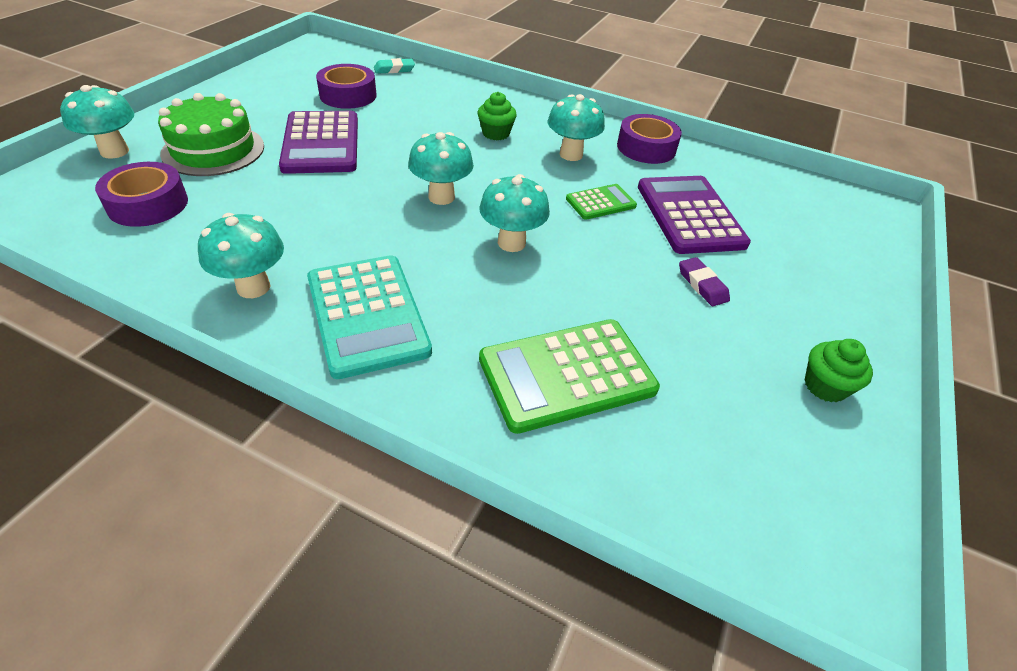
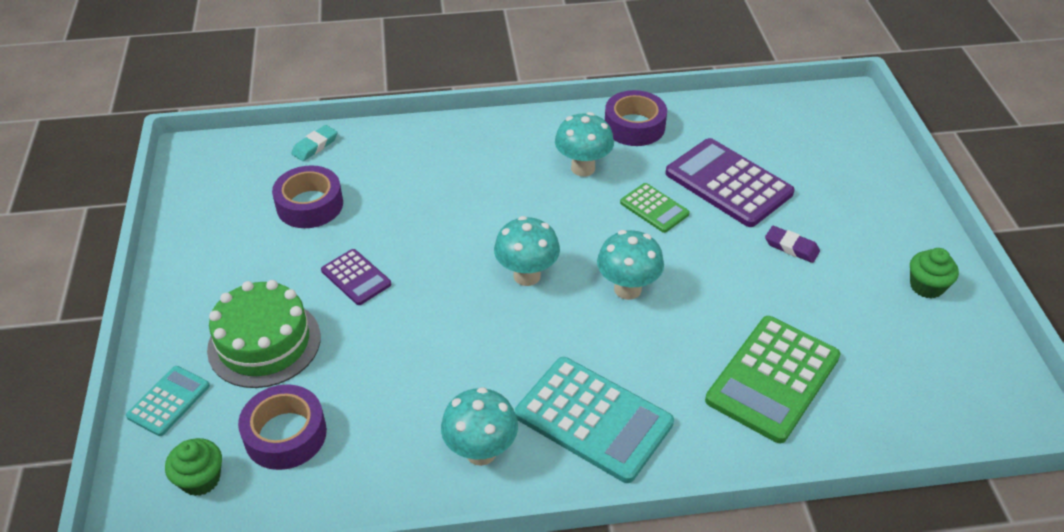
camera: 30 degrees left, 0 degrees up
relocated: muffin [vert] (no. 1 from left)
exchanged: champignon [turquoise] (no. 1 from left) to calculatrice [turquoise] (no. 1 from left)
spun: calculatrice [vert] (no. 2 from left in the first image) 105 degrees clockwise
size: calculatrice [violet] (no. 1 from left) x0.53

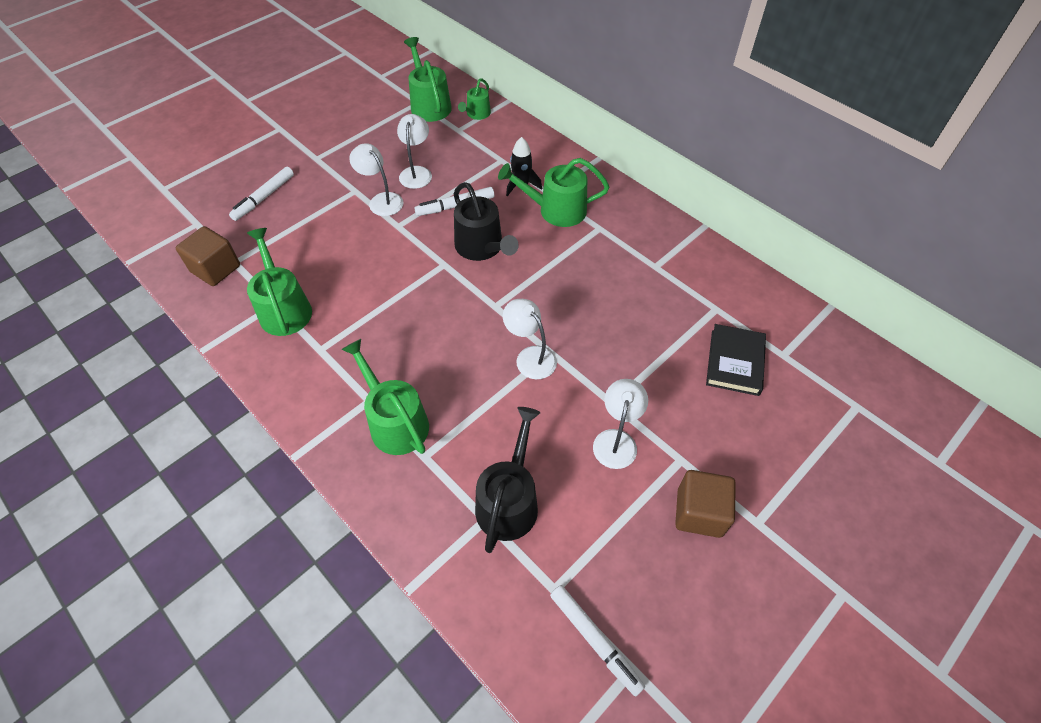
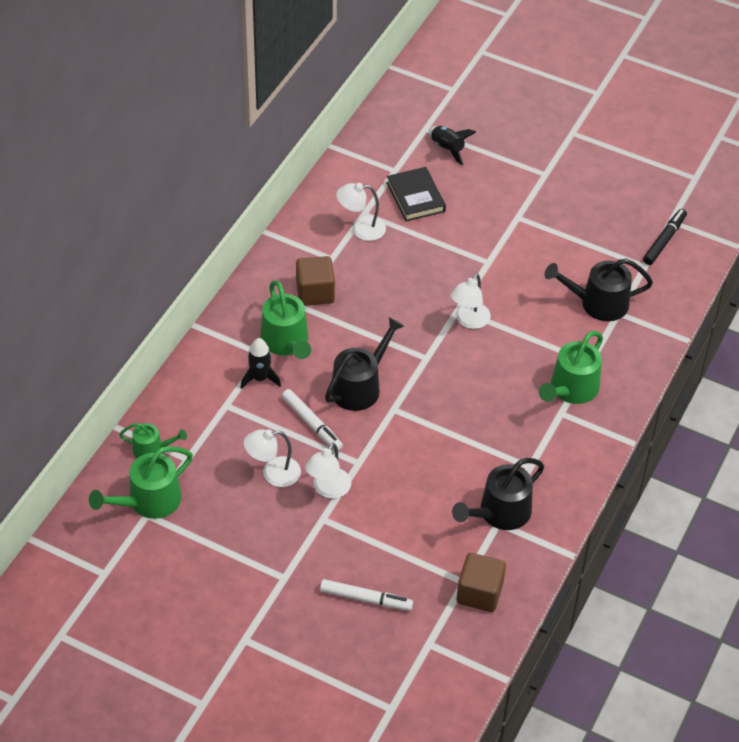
camera: 110 degrees left, 5 degrees down
appeared: fusée [noir] (no. 2 from left)
relocated: lampe [blanc] (no. 4 from left in the first image) to lampe [blanc] (no. 3 from left); cube [marron] (no. 2 from left in the first image) to cube [marron] (no. 1 from left)
colour: arrosoir [vert] (no. 1 from left) to arrosoir [noir] (no. 2 from left); feutre [blanc] (no. 3 from left) to feutre [noir]
spun: livre [noir] 75 degrees clockwise

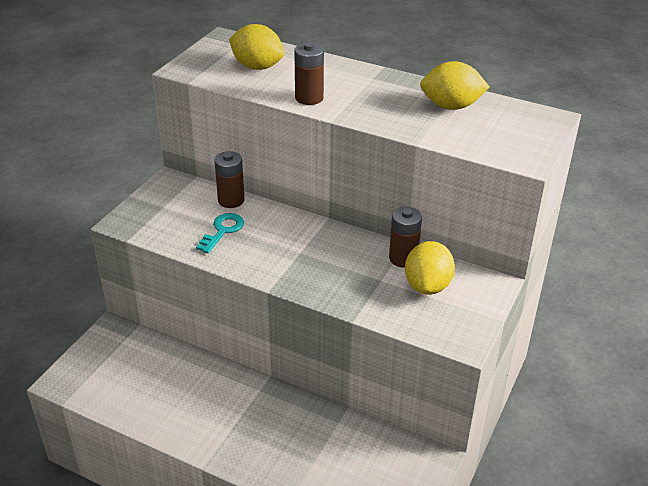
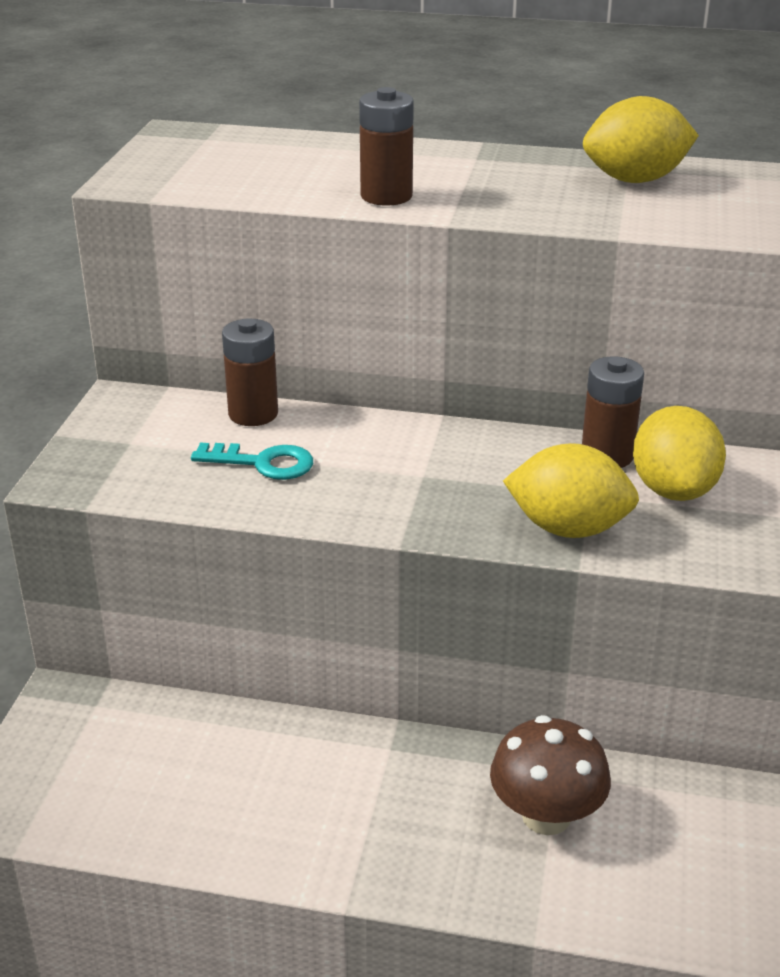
camera: 15 degrees left, 5 degrees down
appeared: champignon [marron]
relocated: citron [jaune] (no. 1 from left)
spun: clé [turquoise] 90 degrees clockwise

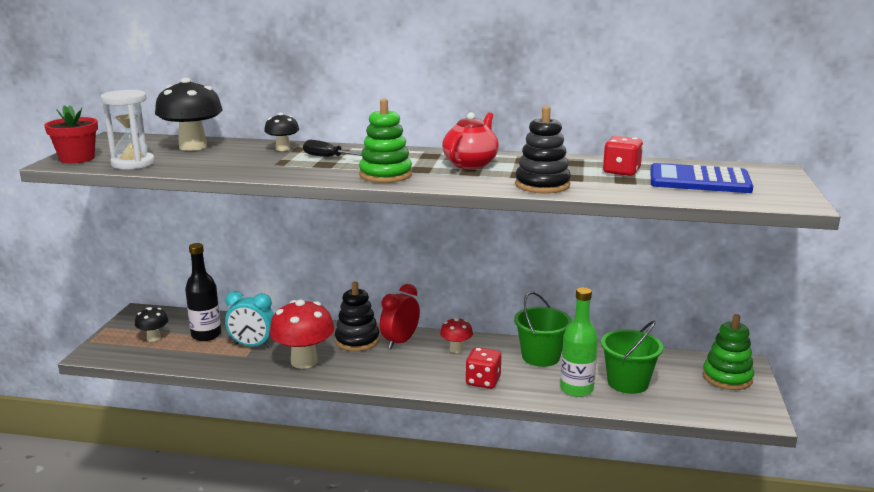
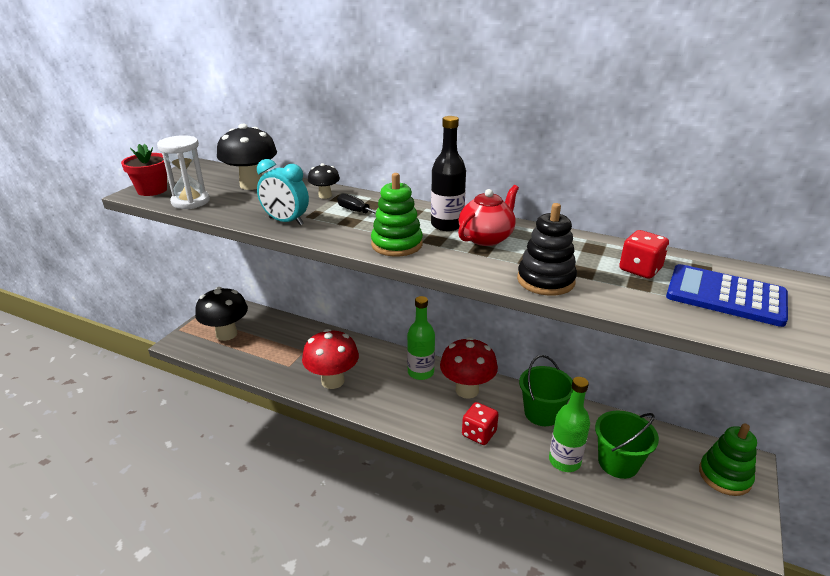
camera: 15 degrees right, 10 degrees up
missing: jouet à empiler [noir] (no. 1 from left)
relocated: bouteille [noir]; réveil [turquoise]
exchanged: réveil [rouge] to bouteille [vert] (no. 1 from left)
size: champignon [noir] (no. 1 from left) x1.89; champignon [rouge] (no. 2 from left) x1.89

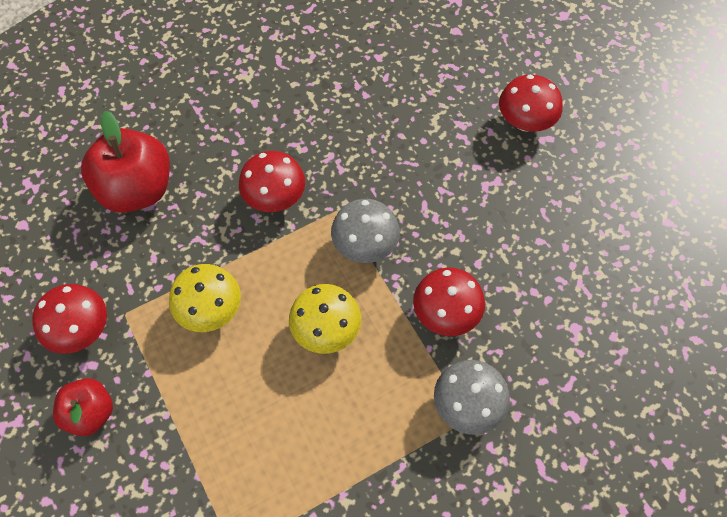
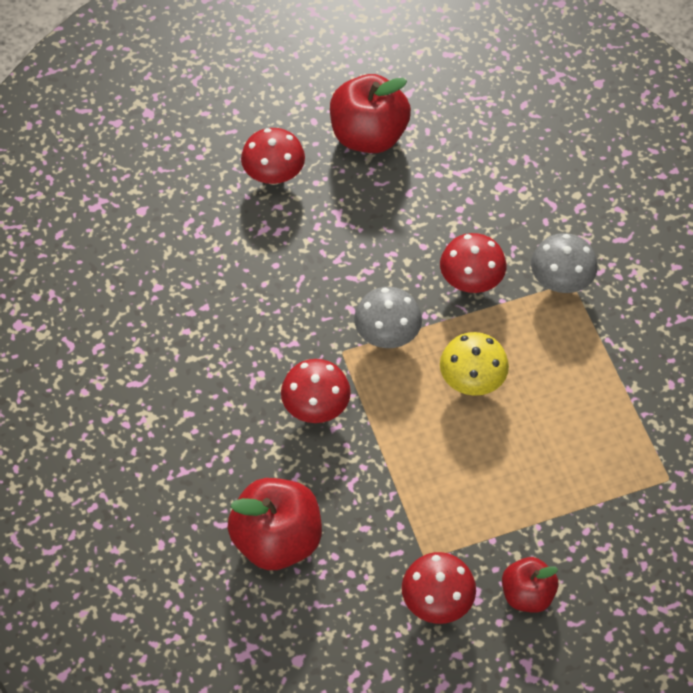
camera: 80 degrees left, 5 degrees down
missing: champignon [jaune] (no. 1 from left)
appeared: pomme [rouge] (no. 2 from left)

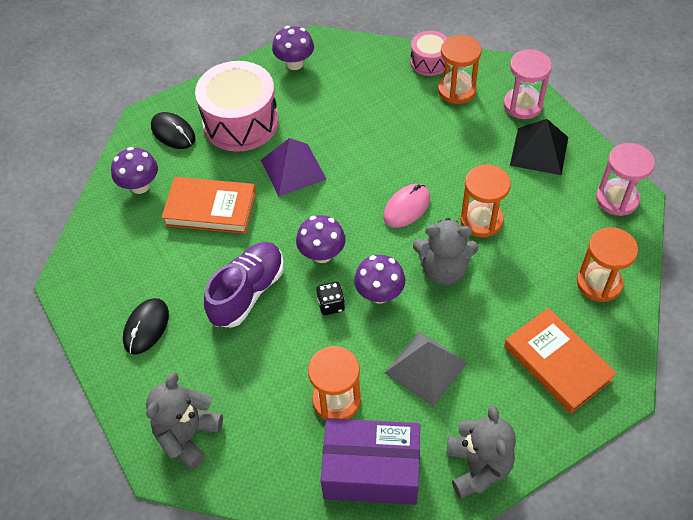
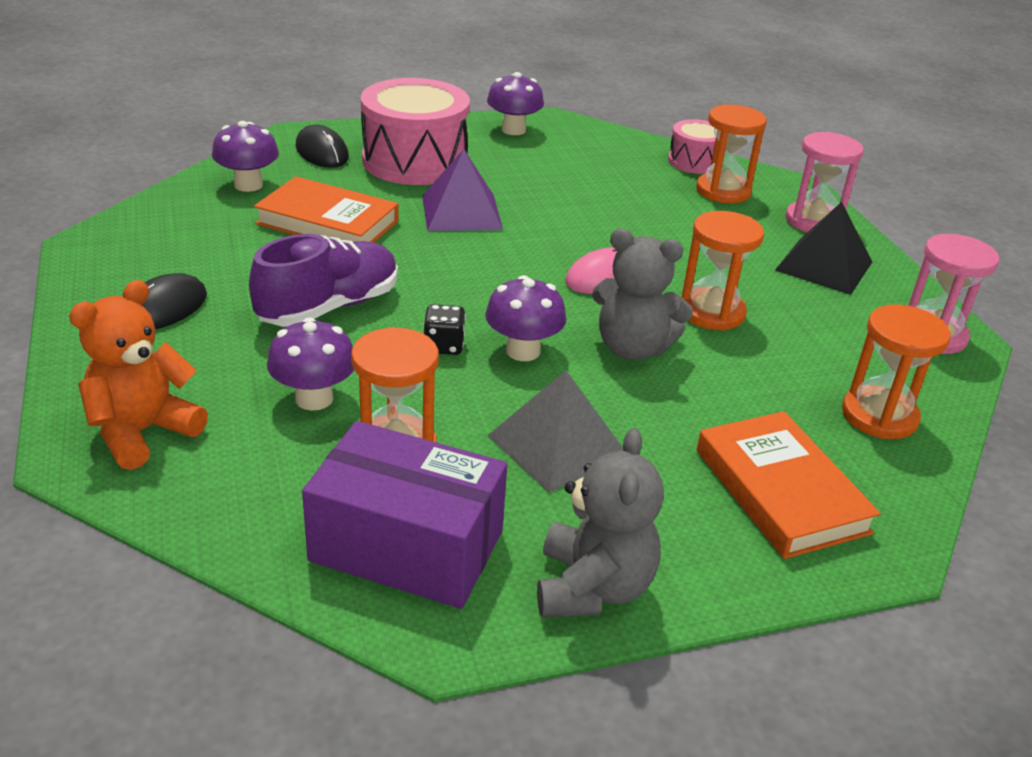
camera: 10 degrees right, 20 degrees down
relocated: champignon [violet] (no. 3 from left in the first image) to champignon [violet] (no. 2 from left)
colour: ours en peluche [gris] (no. 1 from left) to ours en peluche [orange]

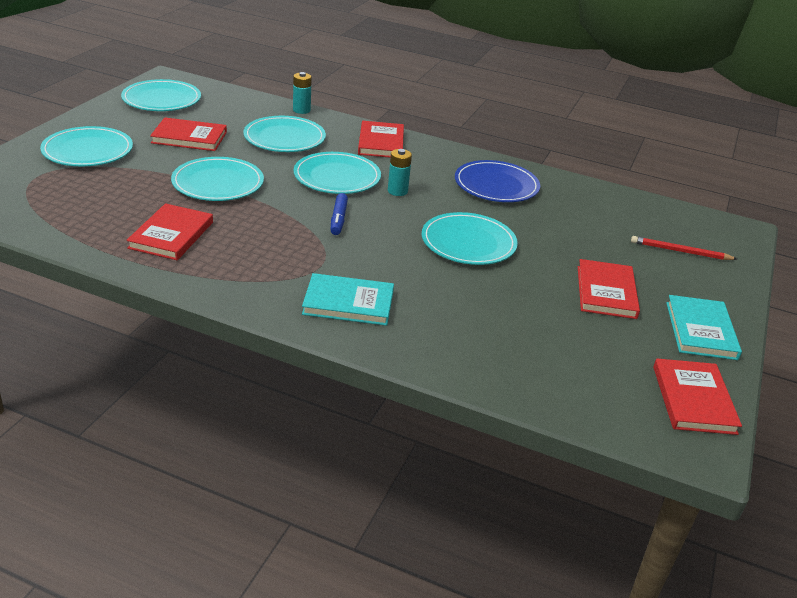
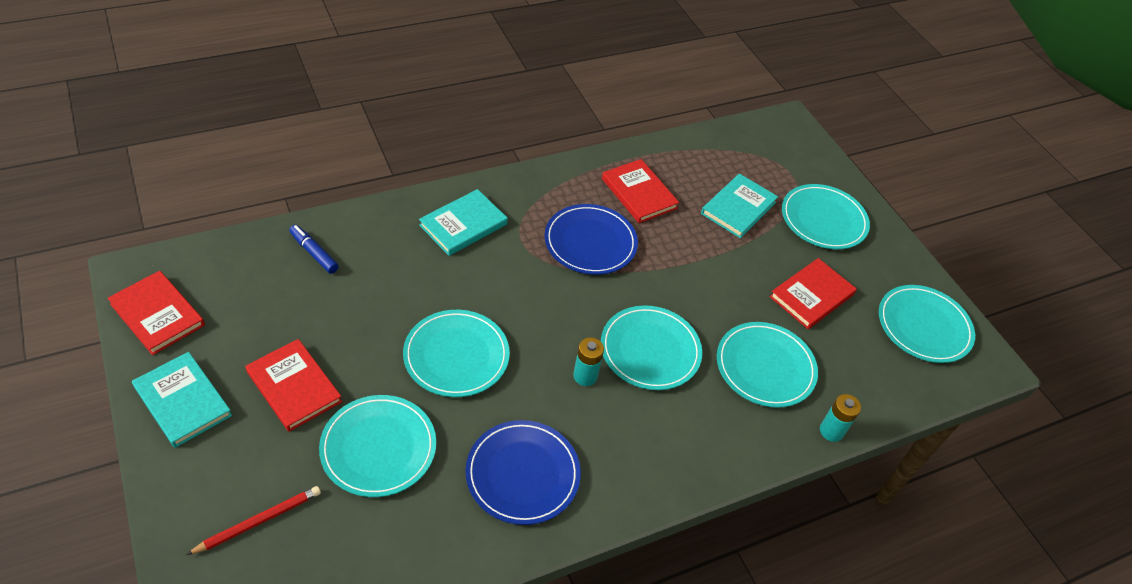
camera: 130 degrees right, 15 degrees up
missing: livre [rouge] (no. 3 from left)
appeared: assiette [bleu] (no. 2 from left); livre [turquoise] (no. 3 from left)
relocated: assiette [turquoise] (no. 3 from left in the first image) to assiette [turquoise] (no. 1 from left); feutre [bleu]

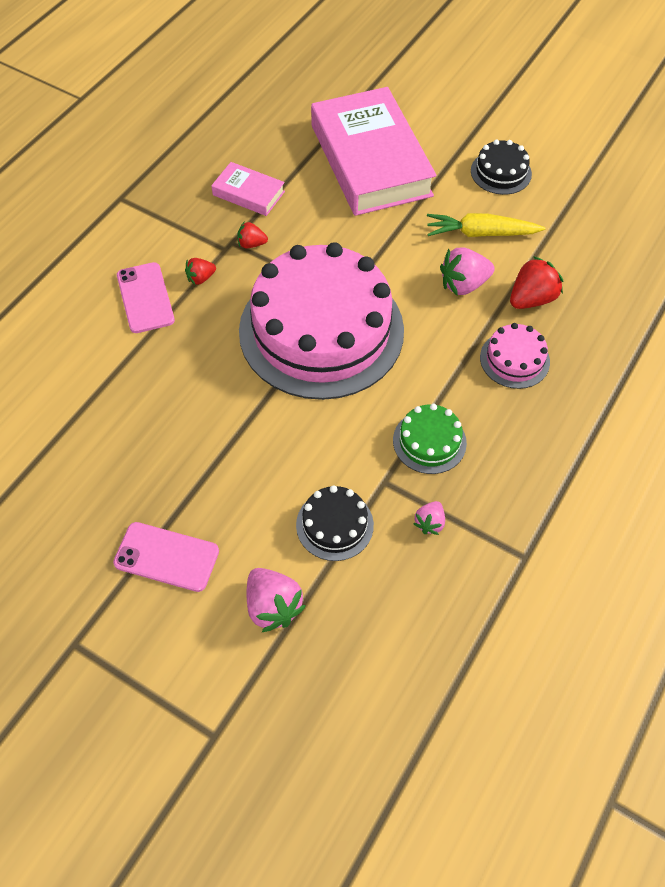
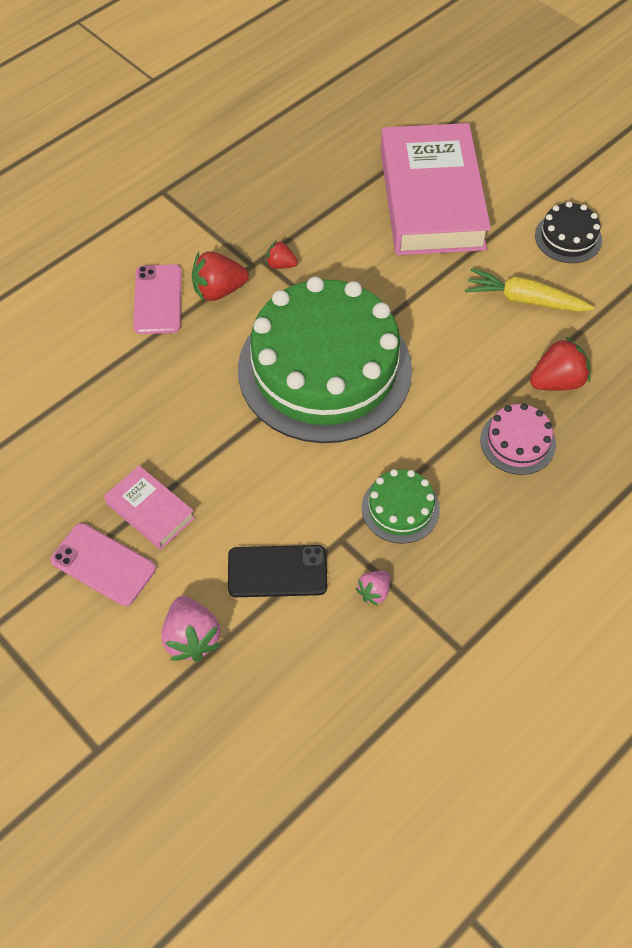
camera: 15 degrees right, 0 degrees up
missing: fraise [rose] (no. 3 from left)
relocated: livre [rose] (no. 1 from left)
exchanged: gâteau [noir] (no. 1 from left) to téléphone [noir]
colour: gâteau [rose] (no. 1 from left) to gâteau [vert] (no. 1 from left)
size: fraise [rouge] (no. 1 from left) x1.74

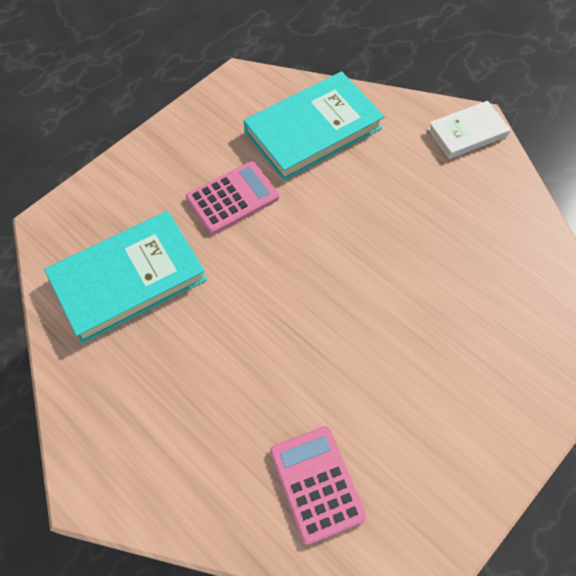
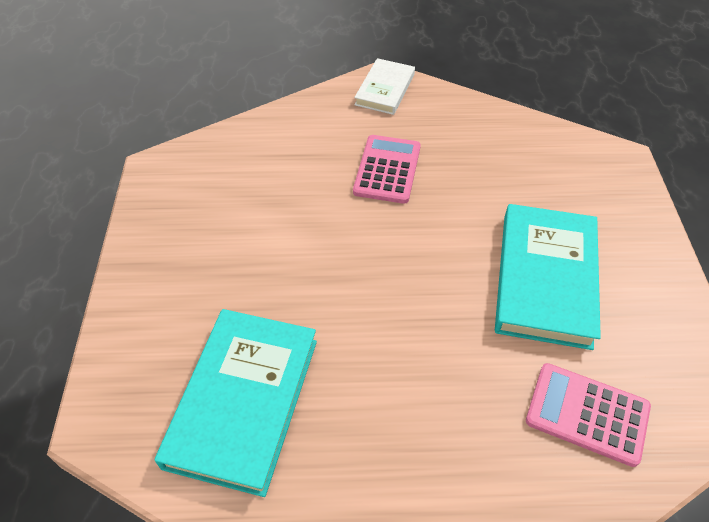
camera: 45 degrees left, 10 degrees down
relocated: calculatrice [rose] (no. 1 from left); livre [turquoise] (no. 2 from left)

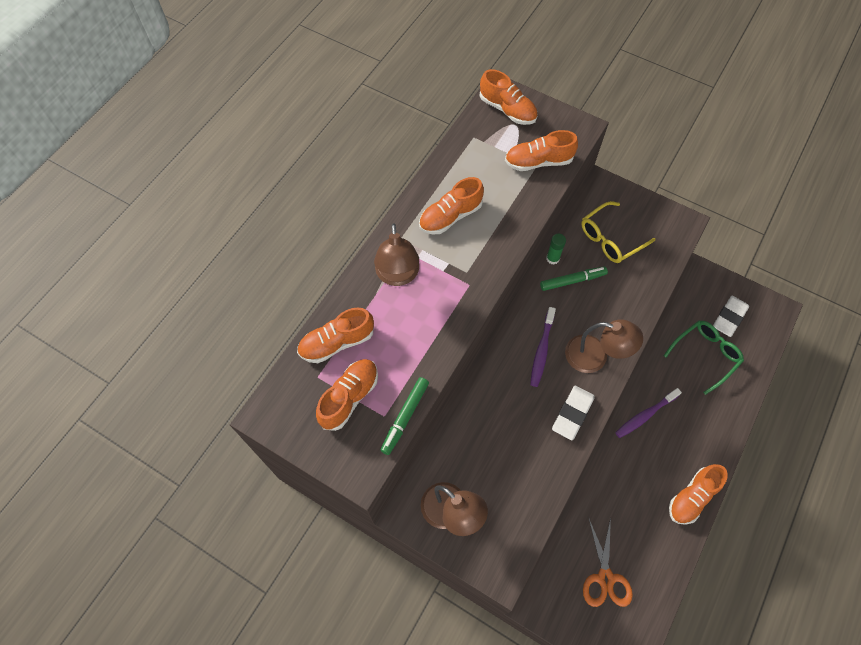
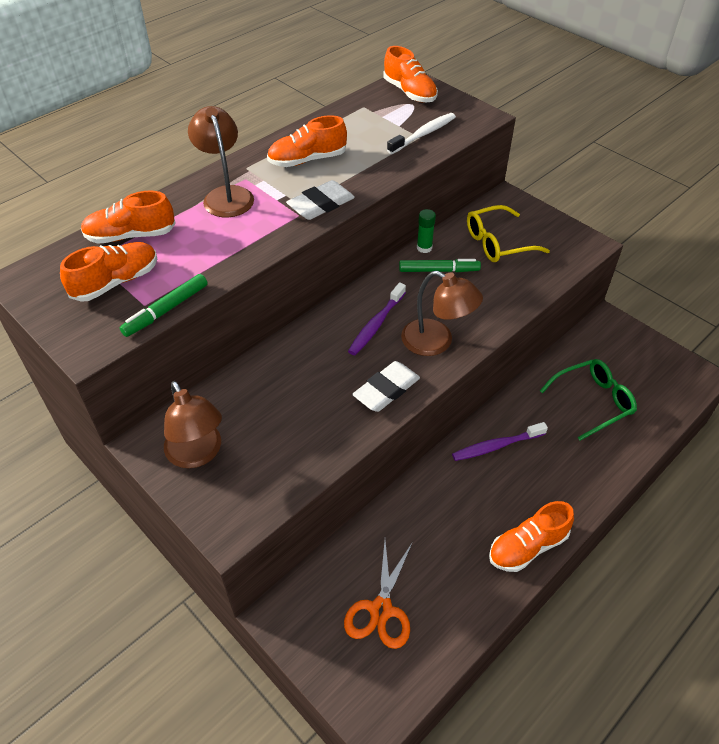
camera: 15 degrees right, 15 degrees down
relocated: gomme [blanc] (no. 2 from left in the first image) to gomme [blanc] (no. 1 from left)
exchanged: chaussure [orange] (no. 5 from left) to brosse à dents [blanc]
spun: lampe [marron] (no. 1 from left in the first image) 150 degrees clockwise

